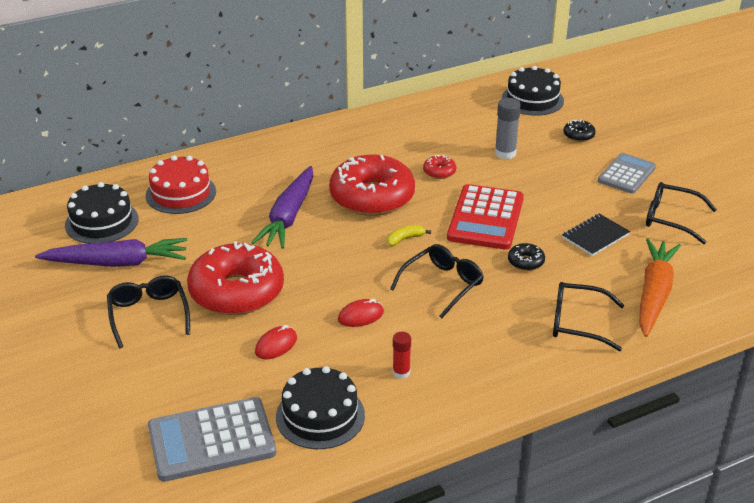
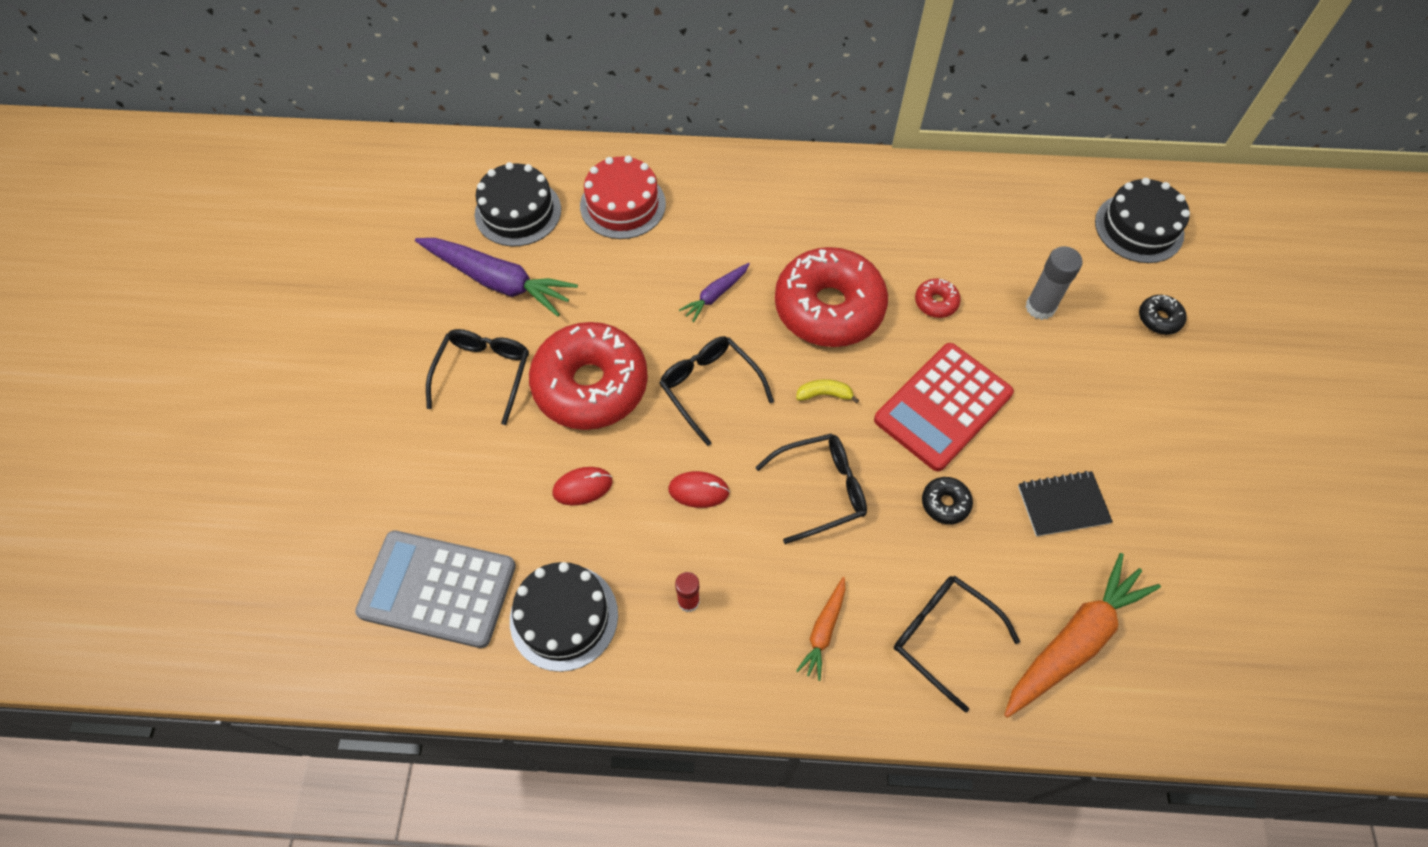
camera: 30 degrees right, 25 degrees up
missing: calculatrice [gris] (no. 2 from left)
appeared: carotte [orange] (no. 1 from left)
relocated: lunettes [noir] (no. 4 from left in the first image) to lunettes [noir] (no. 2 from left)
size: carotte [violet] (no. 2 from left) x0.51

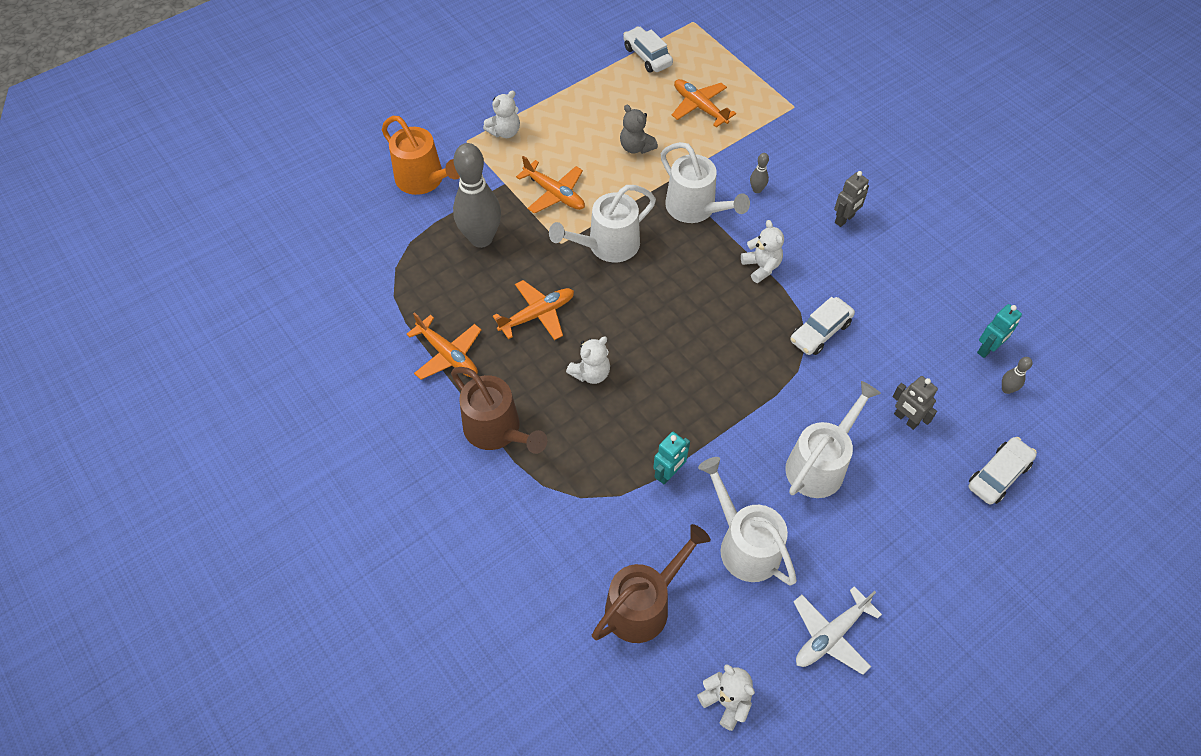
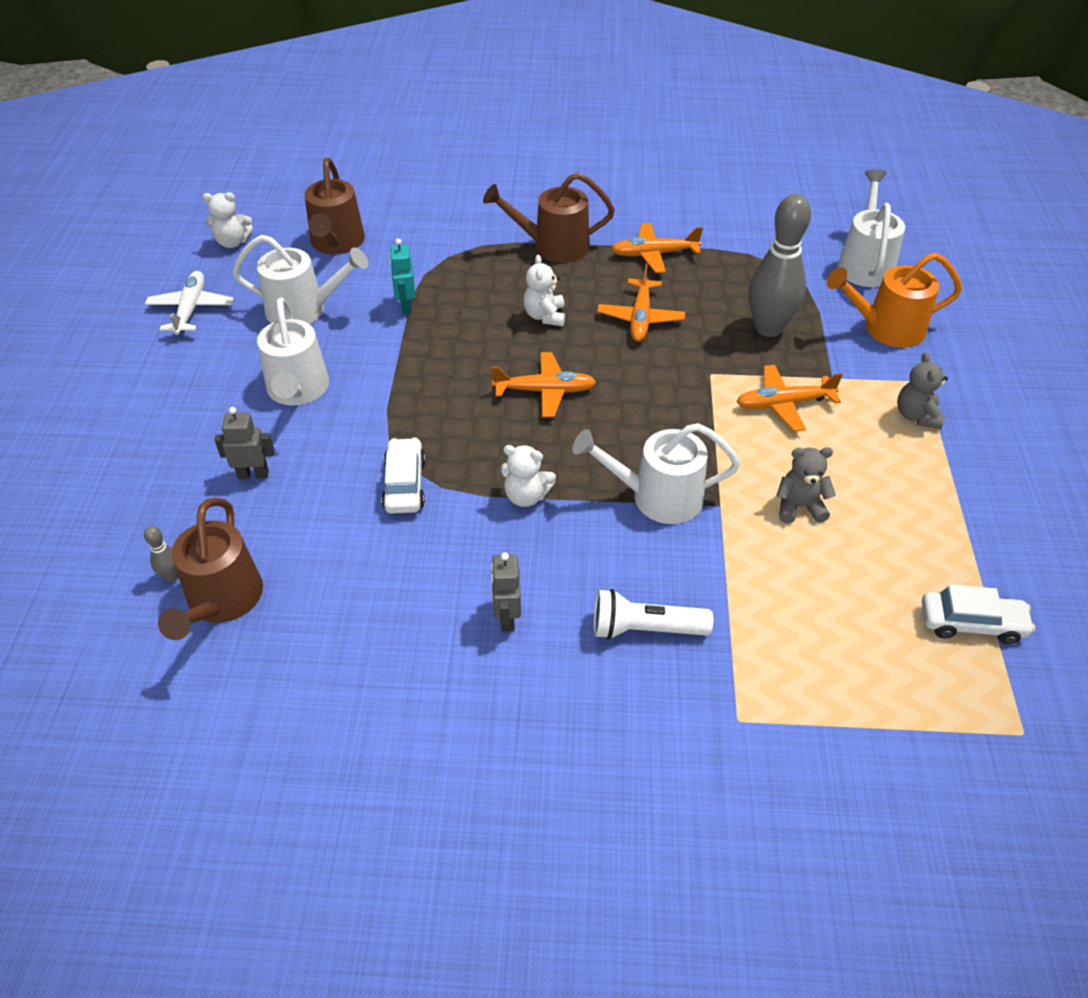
camera: 130 degrees right, 10 degrees down
missing: quille [gris] (no. 2 from left); voiture [blanc] (no. 3 from left)
appeared: lampe de poche [blanc]
relocated: arrosoir [blanc] (no. 1 from left in the first image) to arrosoir [blanc] (no. 4 from left); avion [orange] (no. 4 from left in the first image) to avion [orange] (no. 1 from left)
exchanged: robot [turquoise] (no. 2 from left) to arrosoir [marron] (no. 1 from left)
colour: ours en peluche [blanc] (no. 1 from left) to ours en peluche [gris] (no. 2 from left)

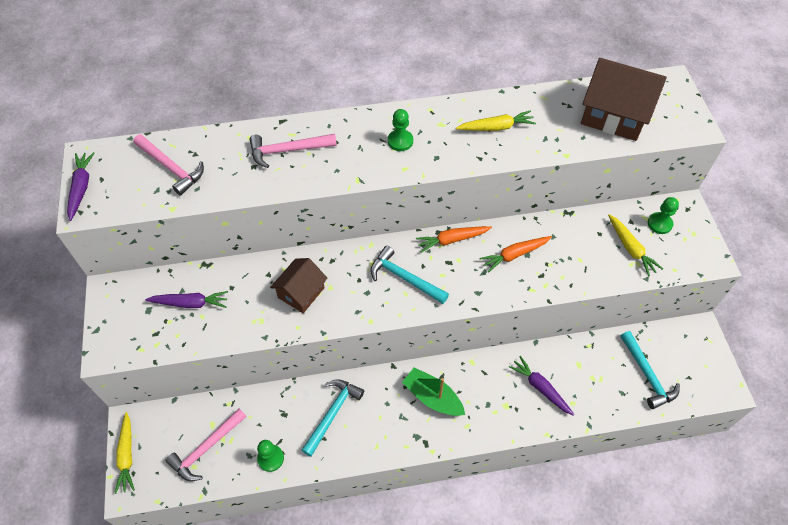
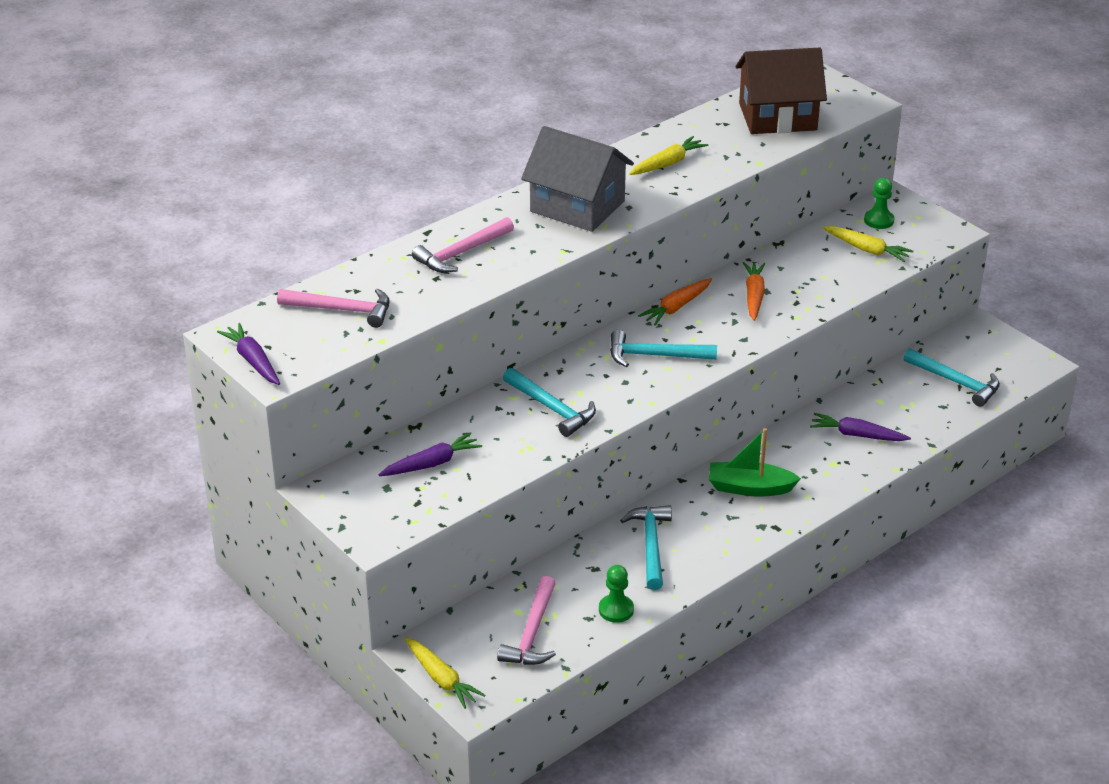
camera: 30 degrees left, 20 degrees down
exchanged: maison [marron] (no. 1 from left) to marteau [turquoise] (no. 1 from left); pion [vert] (no. 2 from left) to maison [gris]
spun: carotte [orange] (no. 2 from left) 150 degrees clockwise

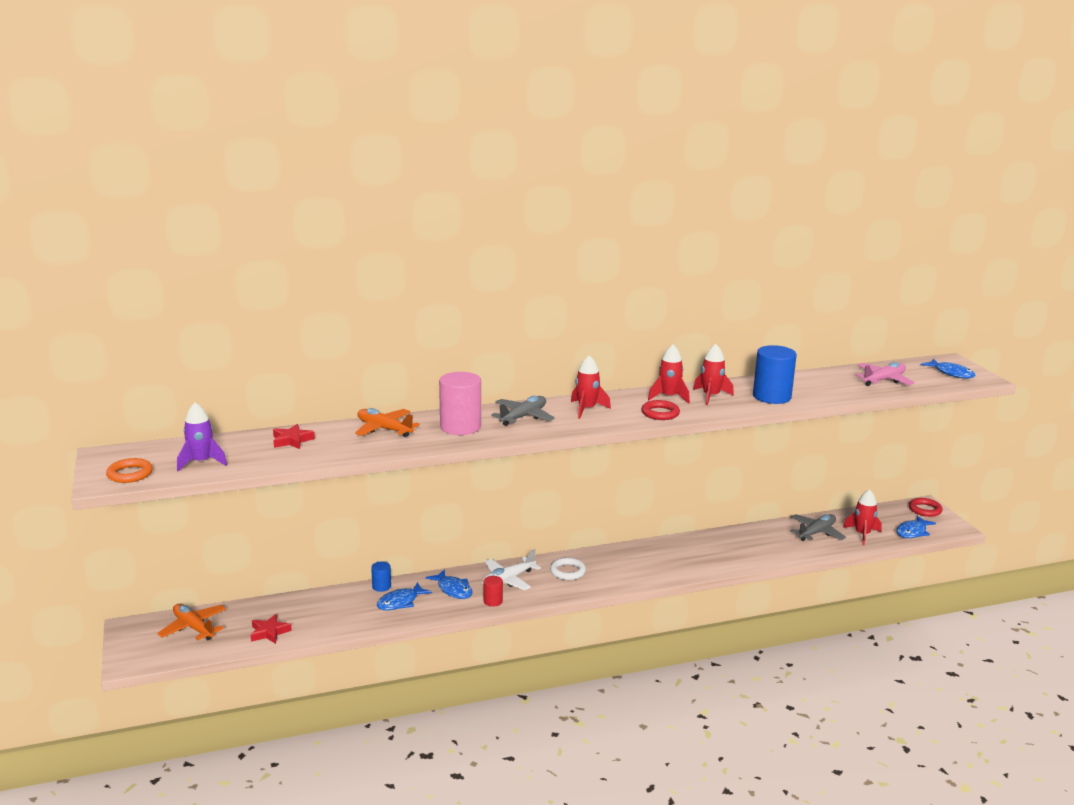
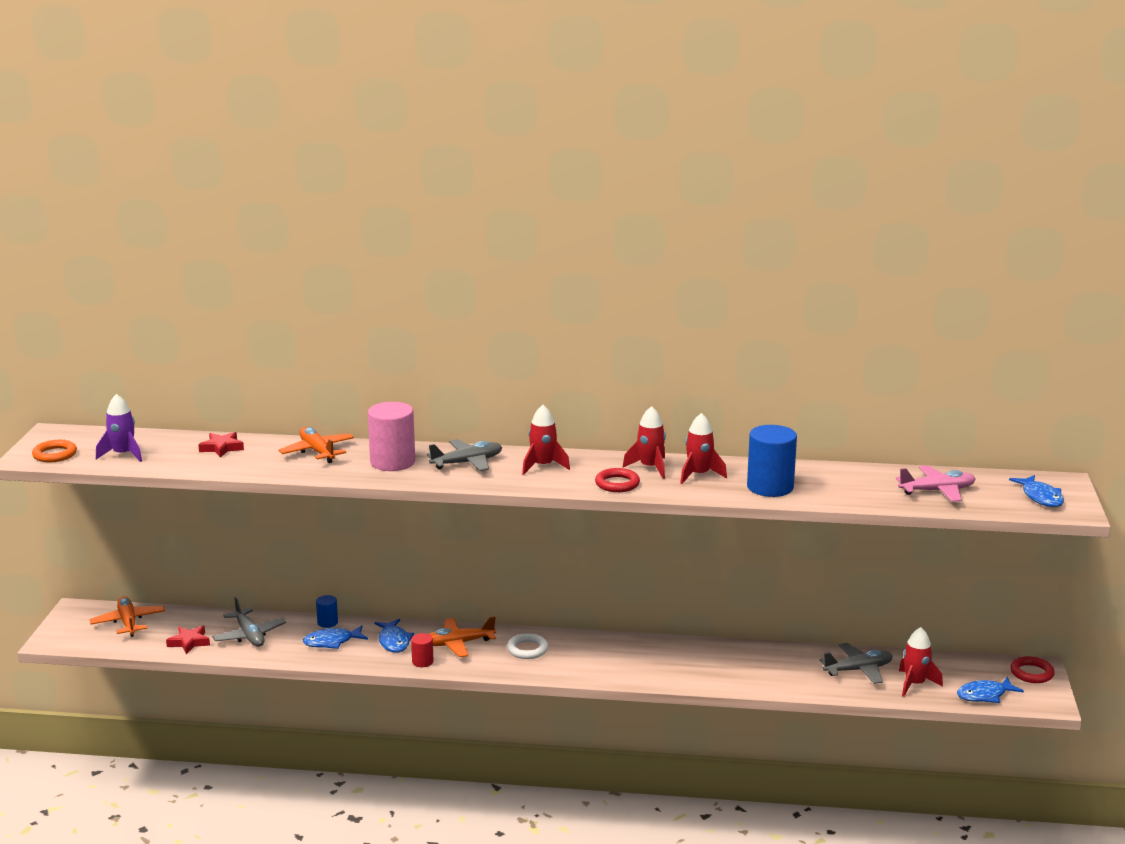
camera: 25 degrees right, 0 degrees up
appeared: avion [gris] (no. 1 from left)
colour: avion [blanc] to avion [orange] (no. 3 from left)

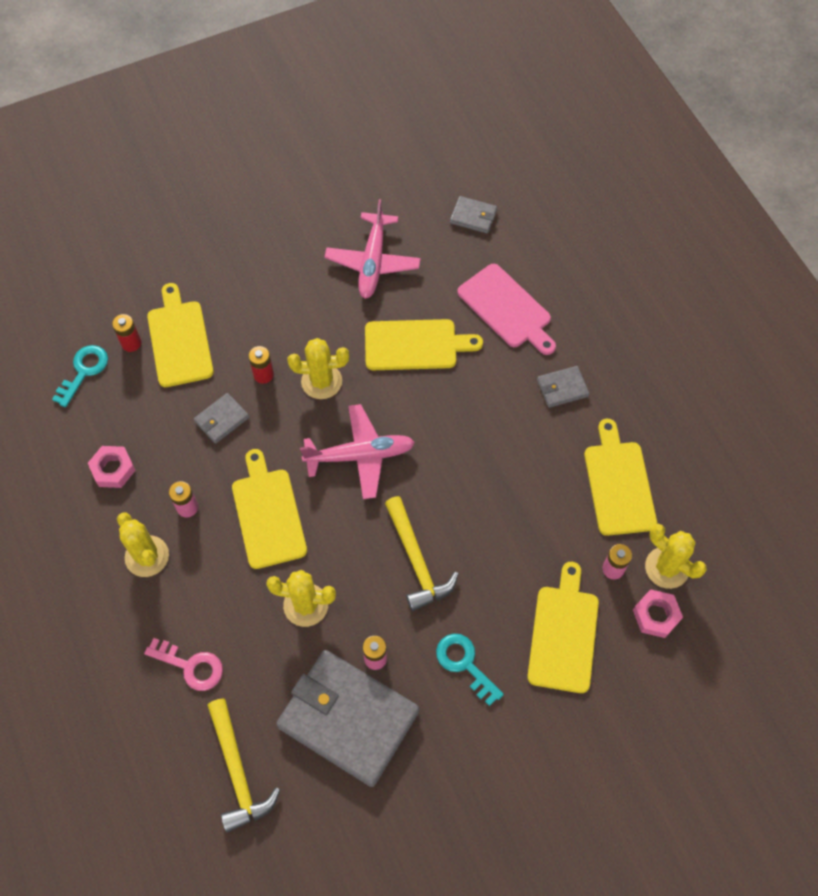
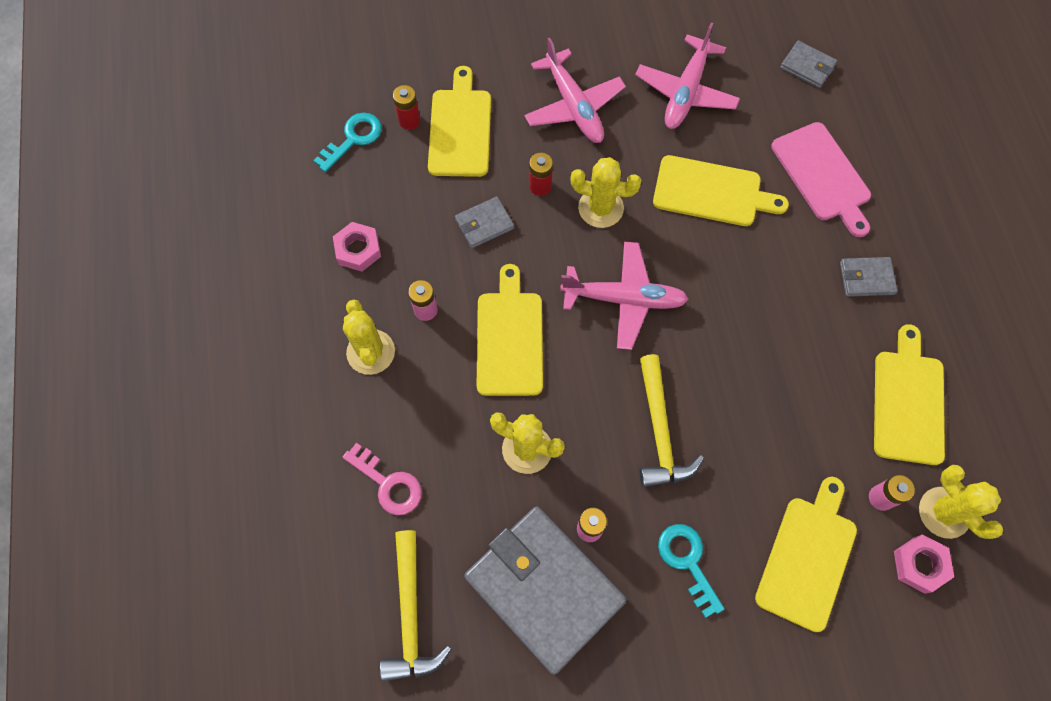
camera: 15 degrees right, 5 degrees up
appeared: avion [rose] (no. 1 from left)

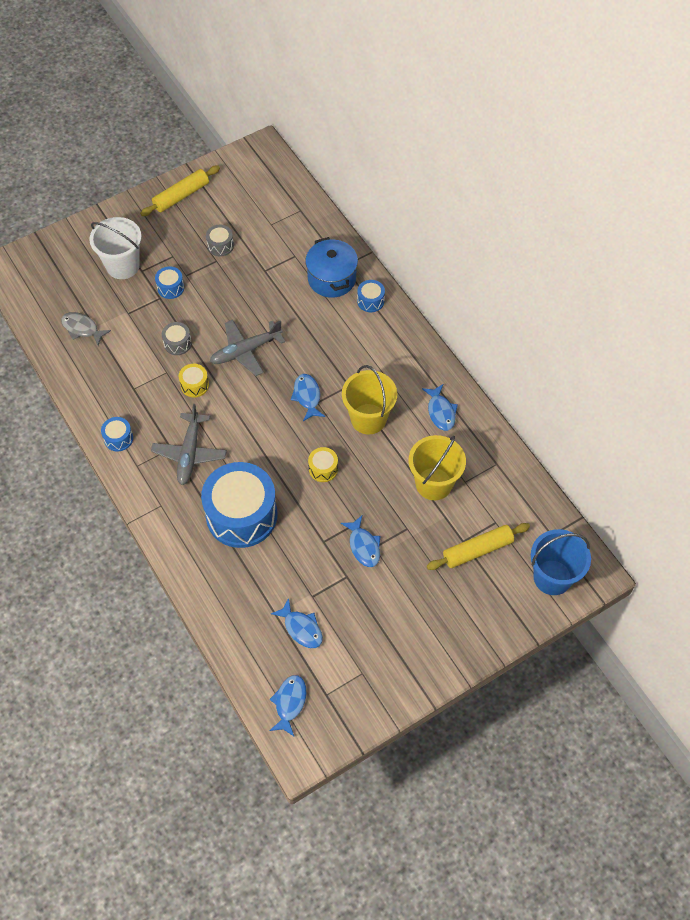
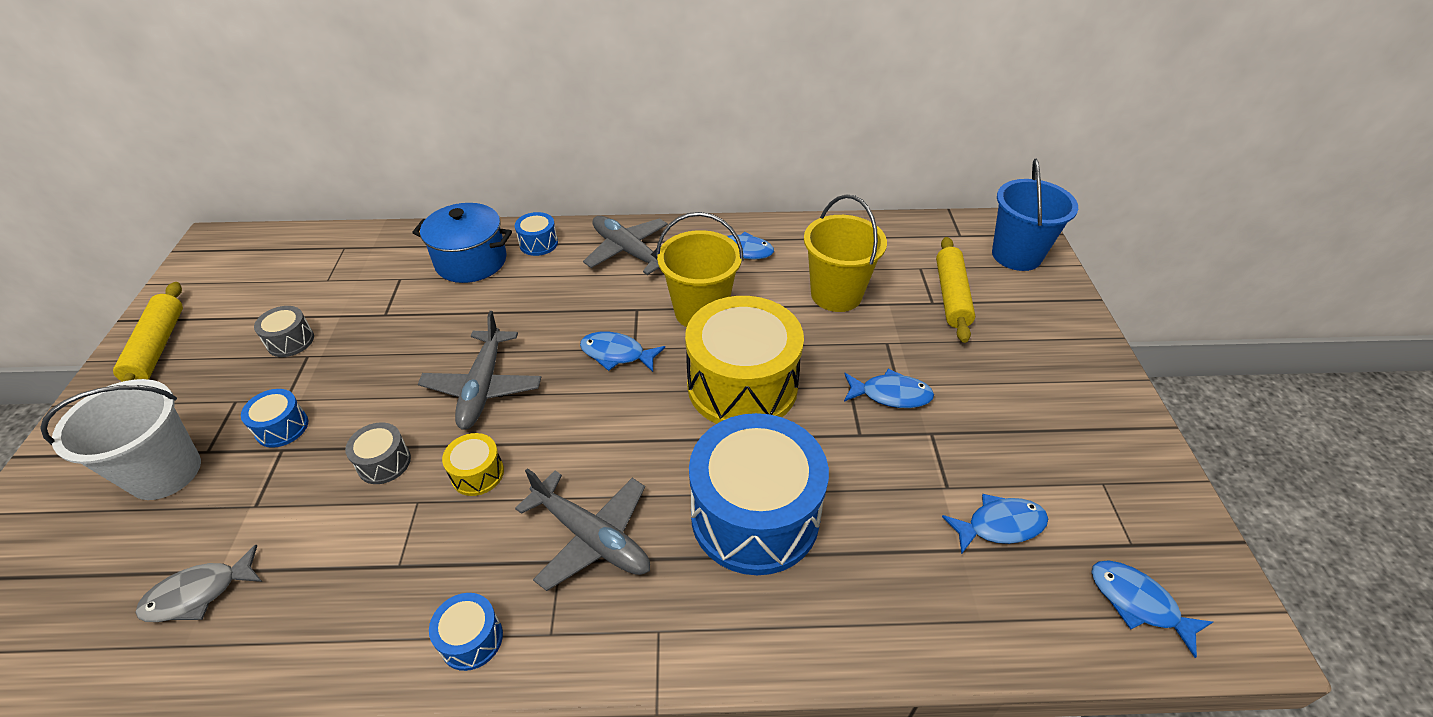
camera: 60 degrees left, 15 degrees down
appeared: avion [gris] (no. 3 from left)
size: tambour [jaune] (no. 2 from left) x2.38

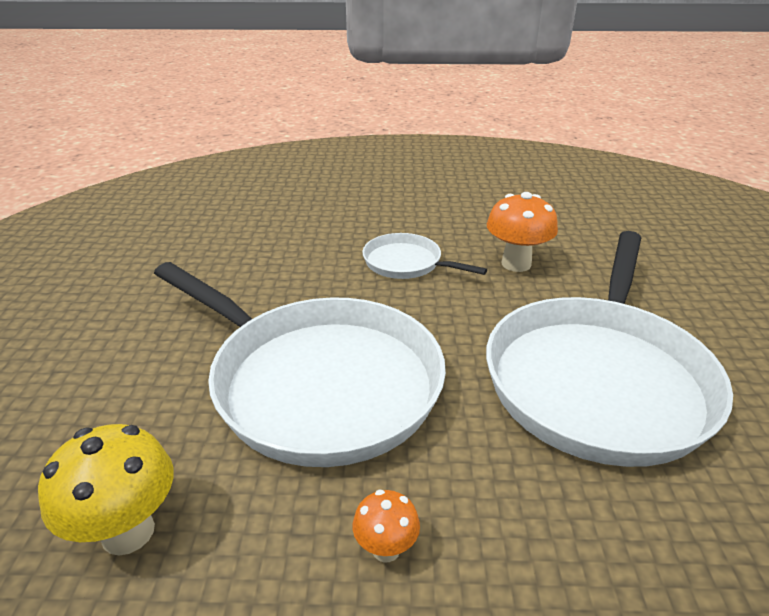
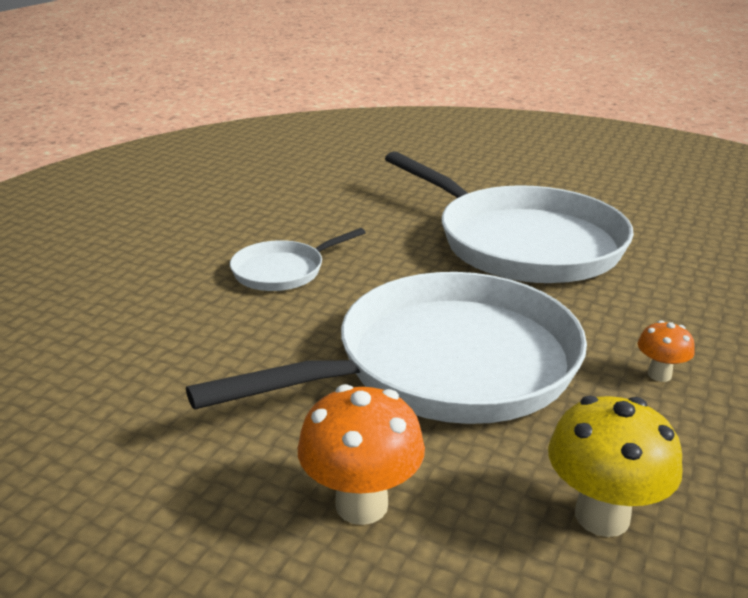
camera: 65 degrees left, 5 degrees down
relocated: champignon [orange] (no. 2 from left in the first image) to champignon [orange] (no. 1 from left)

